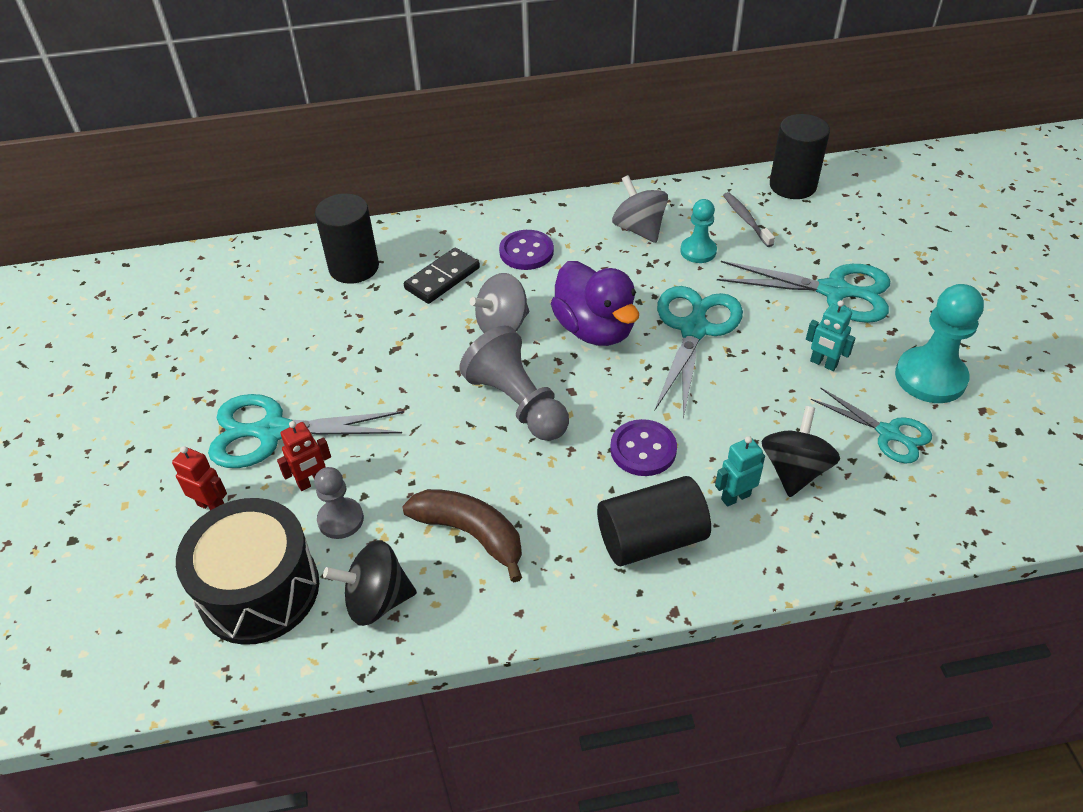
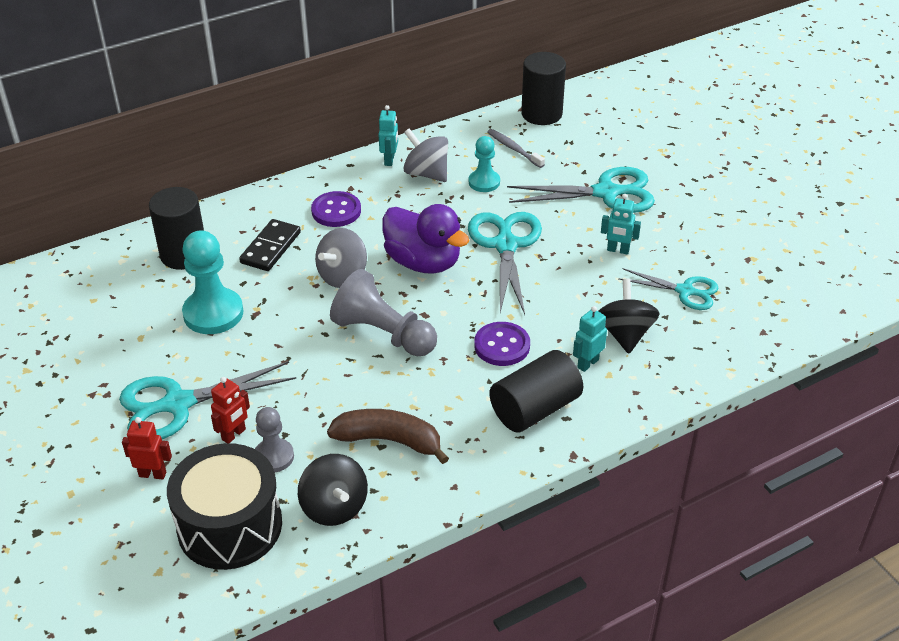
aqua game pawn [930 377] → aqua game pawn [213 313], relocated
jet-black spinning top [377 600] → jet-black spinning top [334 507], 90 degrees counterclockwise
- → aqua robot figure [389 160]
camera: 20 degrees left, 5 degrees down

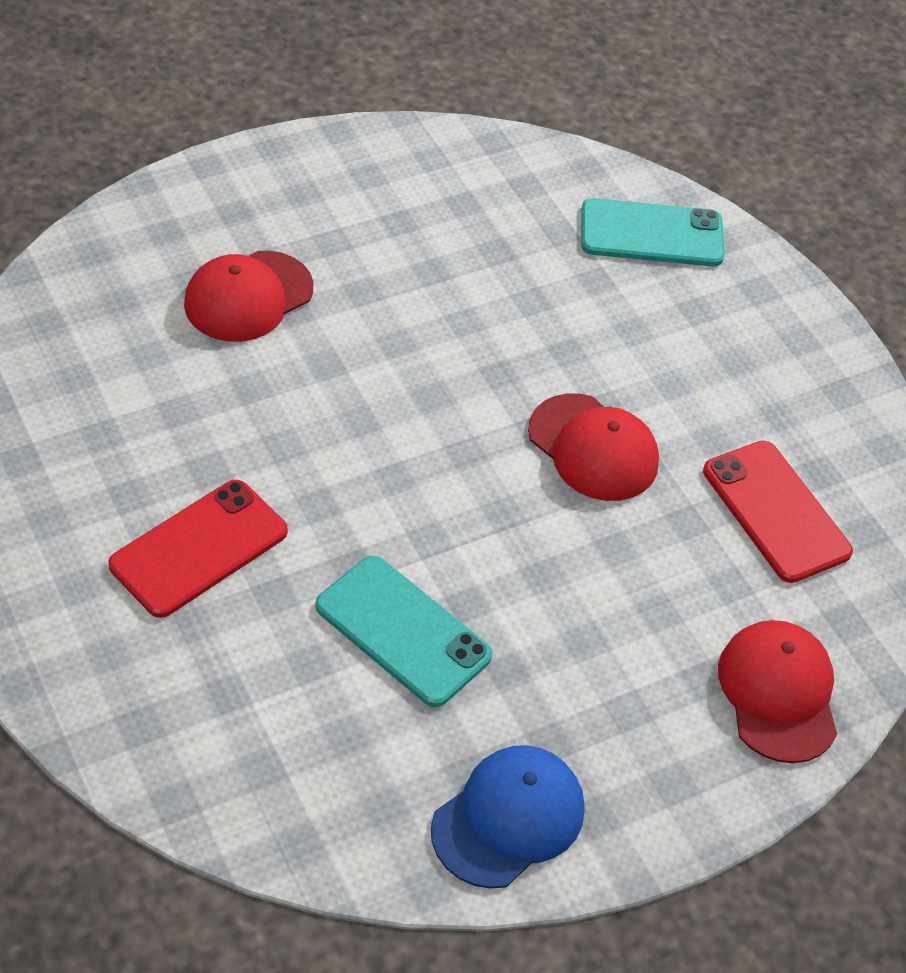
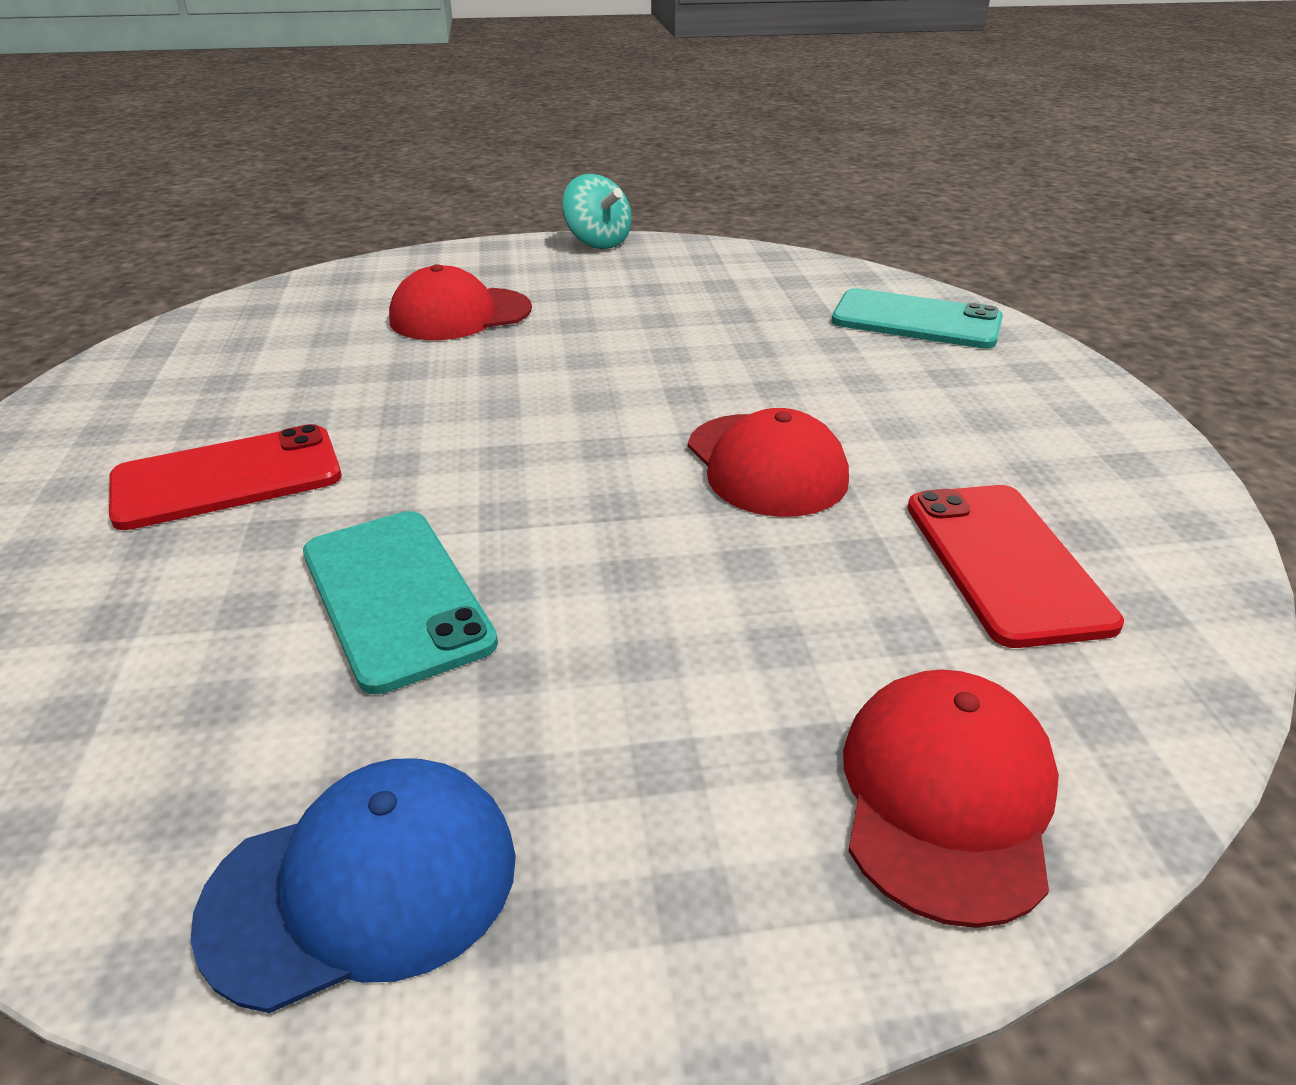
- → aqua spinning top [597 242]
camera: 25 degrees right, 15 degrees down

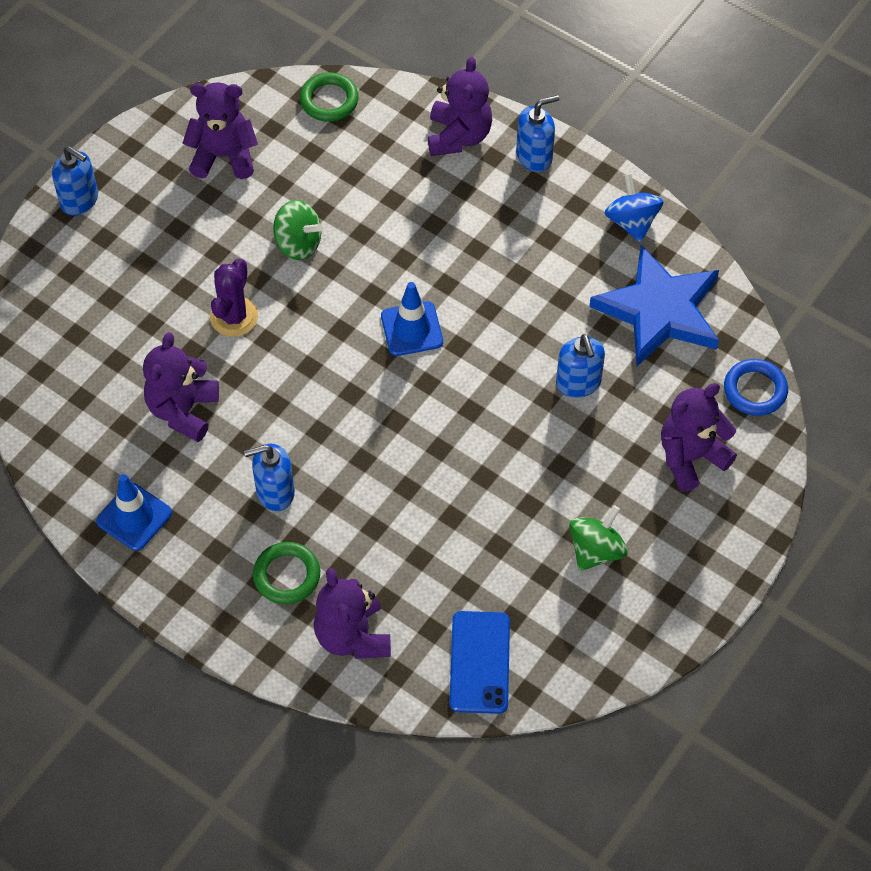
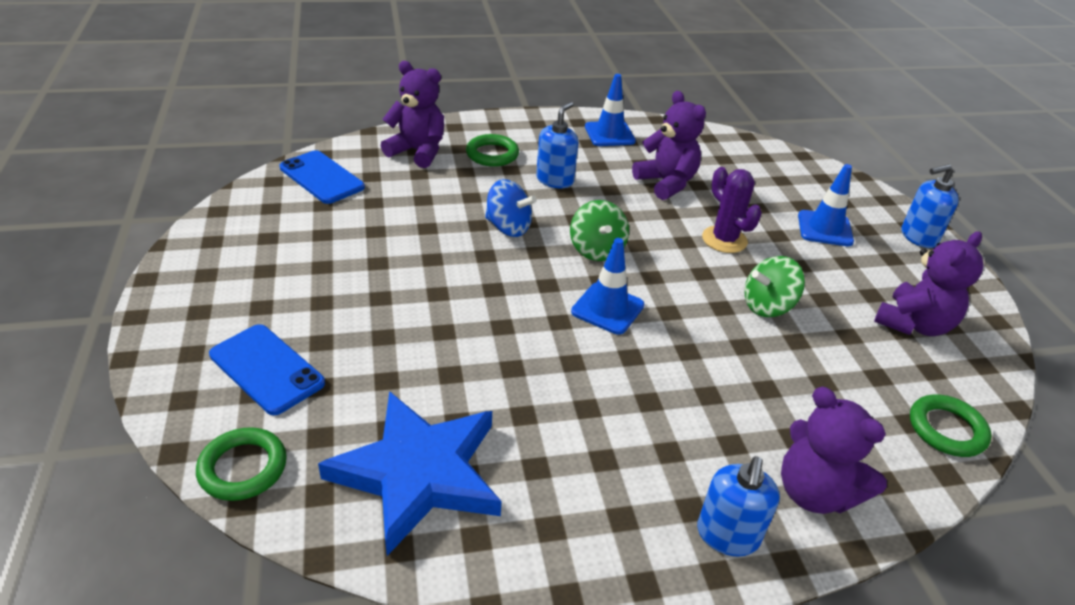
blue spinning top [632 222] → blue spinning top [508 227], relocated
blue pump bottle [578 383] → -
blue hoop [755 390] → leaf-green hoop [243 468]
purple teddy bear [690 457] → blue phone [267 369]
leaf-green spinning top [596 550] → leaf-green spinning top [596 250], relocated
- → blue safety cone [824 229]
camera: 130 degrees right, 20 degrees down

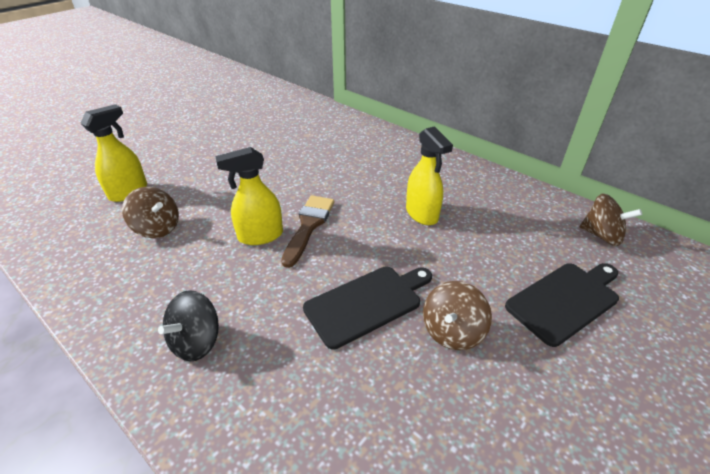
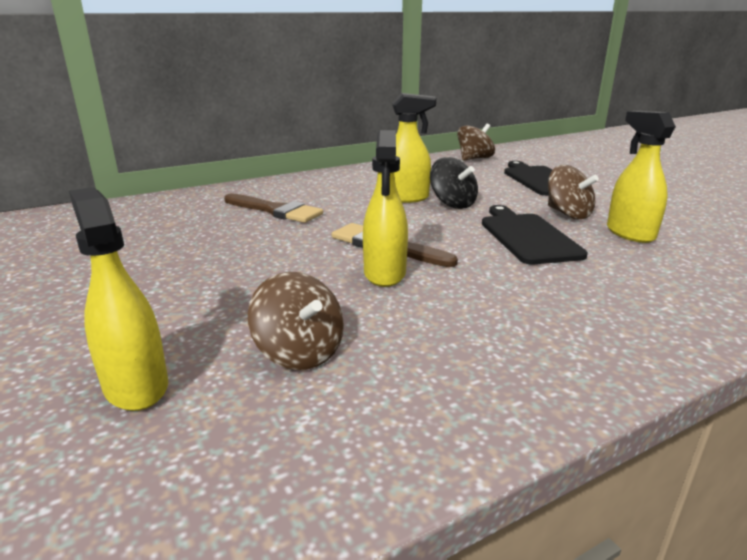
dark brown spinning top [157 228] → dark brown spinning top [299 352], 90 degrees clockwise
jet-black spinning top [196 341] → jet-black spinning top [452 204], relocated
- → golden spray cleaner [630 233]
- → dark brown paintbrush [276 210]
camera: 70 degrees left, 15 degrees down

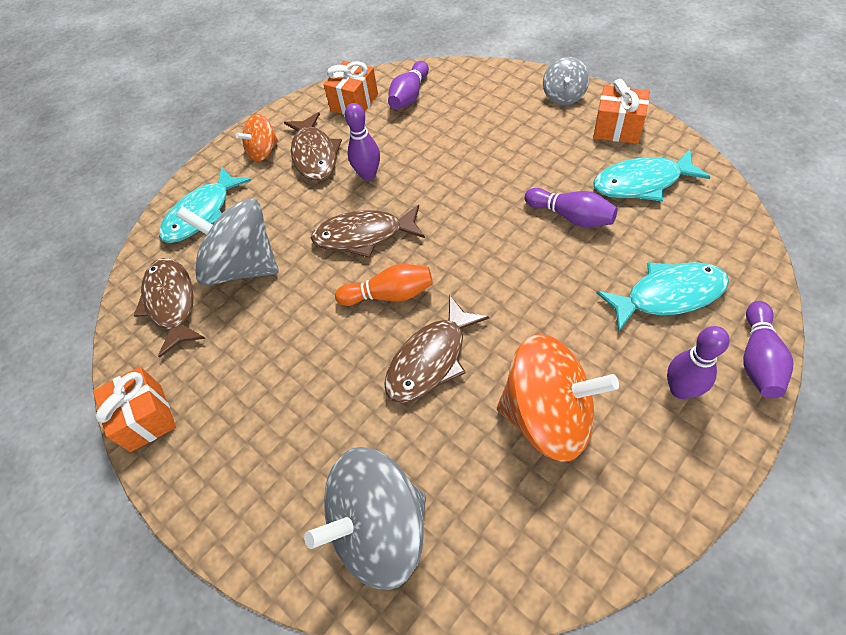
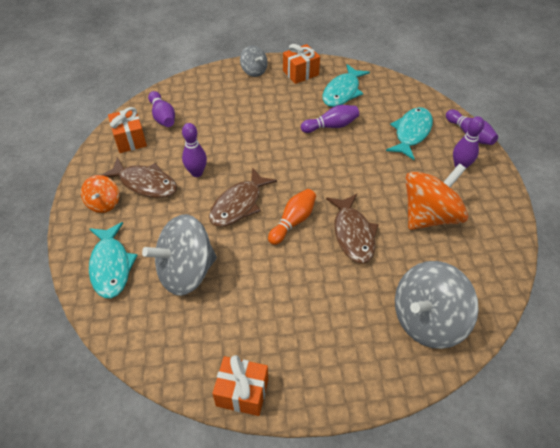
dark brown fish figure [172 303] → -
grey spinning top [379 529] → grey spinning top [427 320], 45 degrees clockwise
camera: 55 degrees left, 5 degrees down

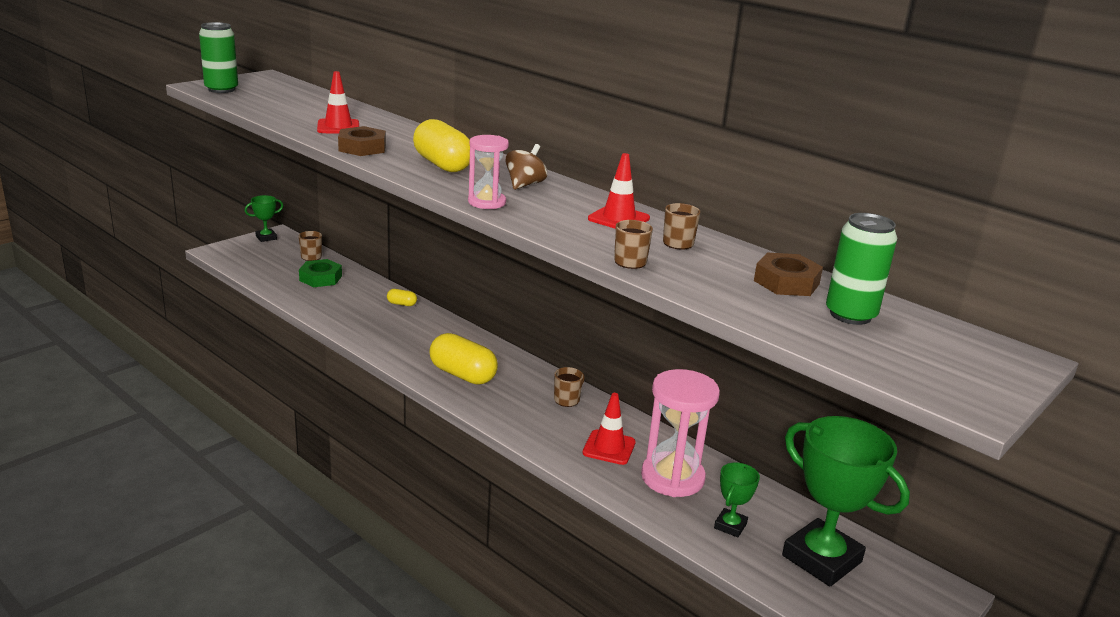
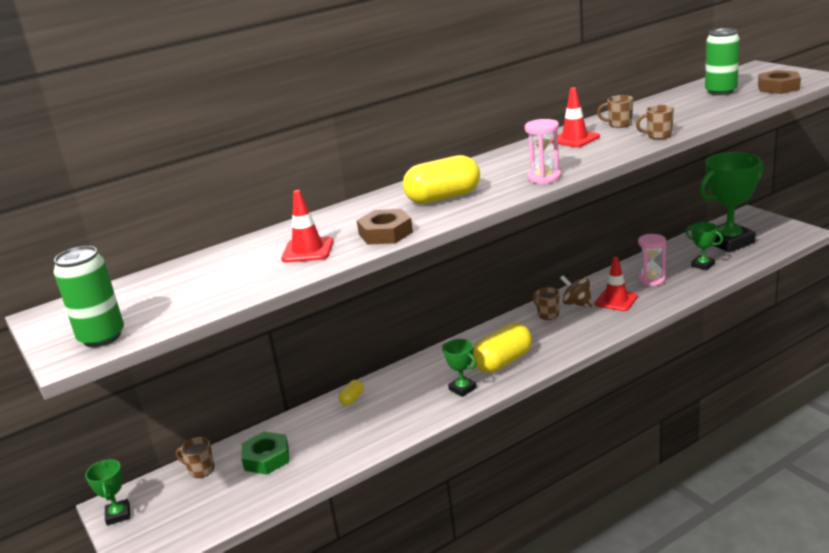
dark brown spinning top [525 185] → dark brown spinning top [577 304], relocated
dark brown nut [786 282] → dark brown nut [778 87], relocated
rosy sand timer [672 477] → rosy sand timer [651 280], x0.59
- → leaf-green trophy [462 389]
camera: 70 degrees left, 0 degrees up

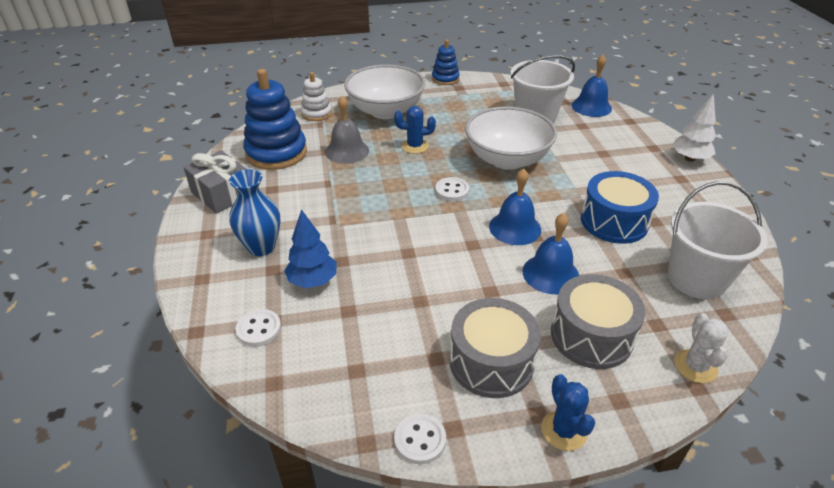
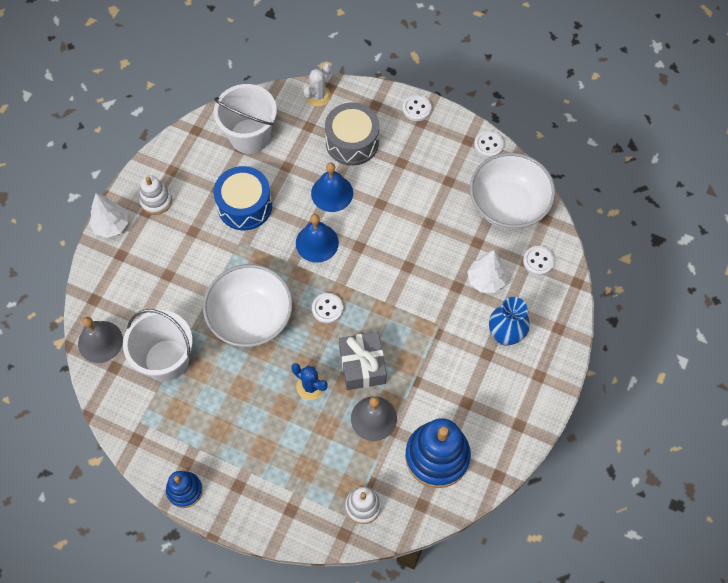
blue bell [591 106] → grey bell [100 341]
pure white serving bowl [385 111] → pure white serving bowl [508 205], relocated
grey wrapped gift [222 194] → grey wrapped gift [362 366], relocated
blue tree [313 281] → pure white tree [486 280]
grey drum [491 362] → -
blue saguaro cactus [564 430] → pure white sewing button [416 109]
- → pure white ring stacker [156 201]
camera: 145 degrees left, 25 degrees up

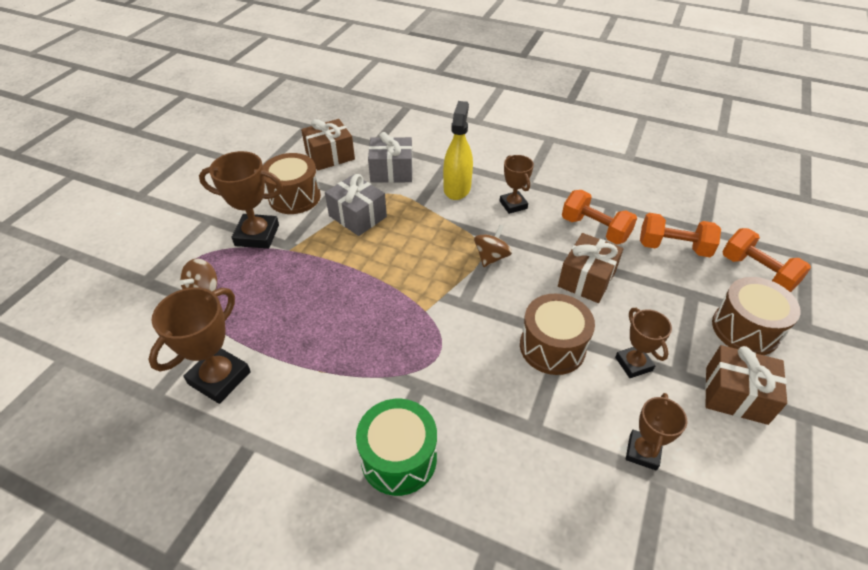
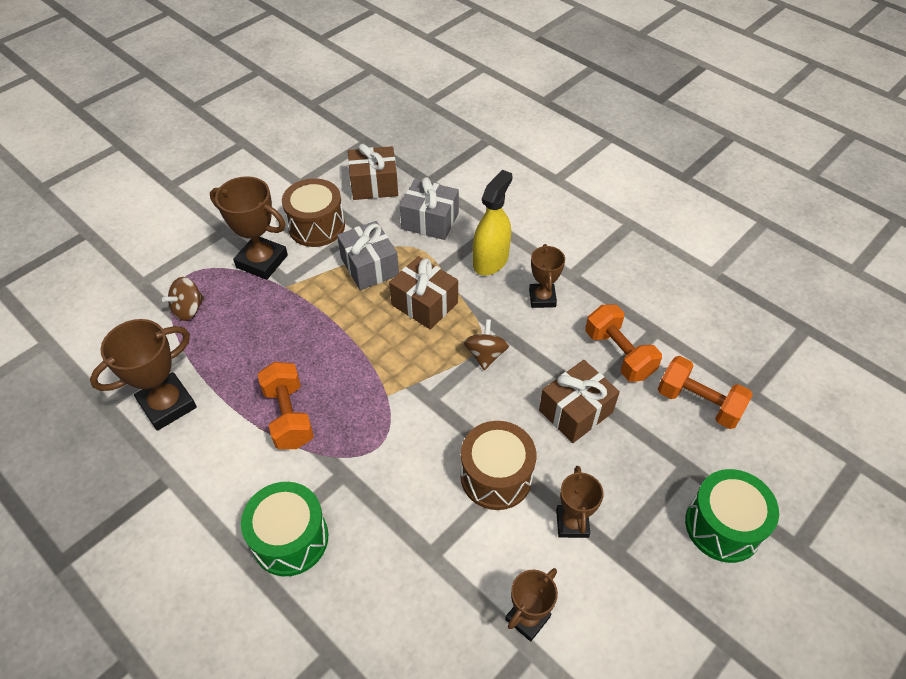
dark brown spinning top [491 257] → dark brown spinning top [485 355], 45 degrees counterclockwise
orange free weight [757 272] → orange free weight [289 416], relocated
dark brown drum [745 329] → leaf-green drum [723 526]
dark brown wrapped gift [736 395] → dark brown wrapped gift [424 304], relocated
camera: 20 degrees right, 5 degrees up

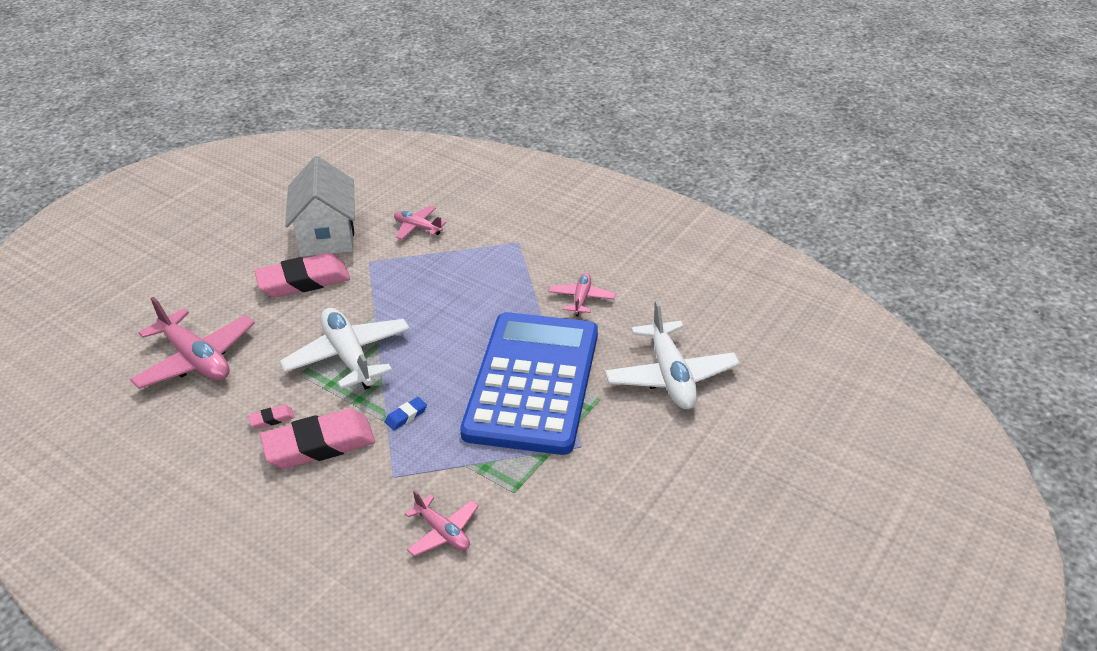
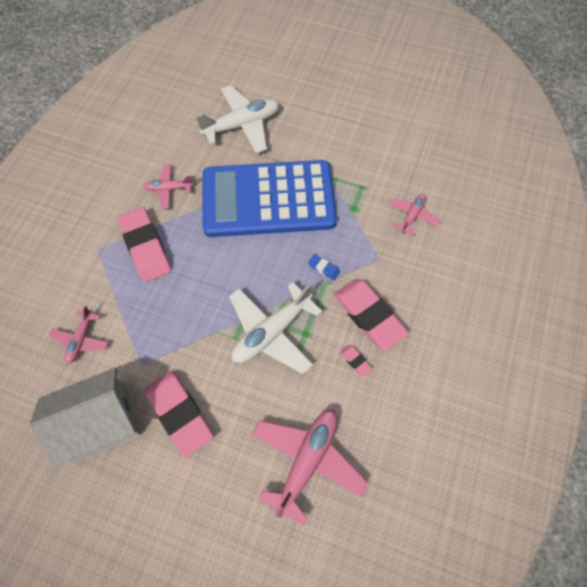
- → rosy eraser [146 247]
camera: 105 degrees left, 25 degrees up

